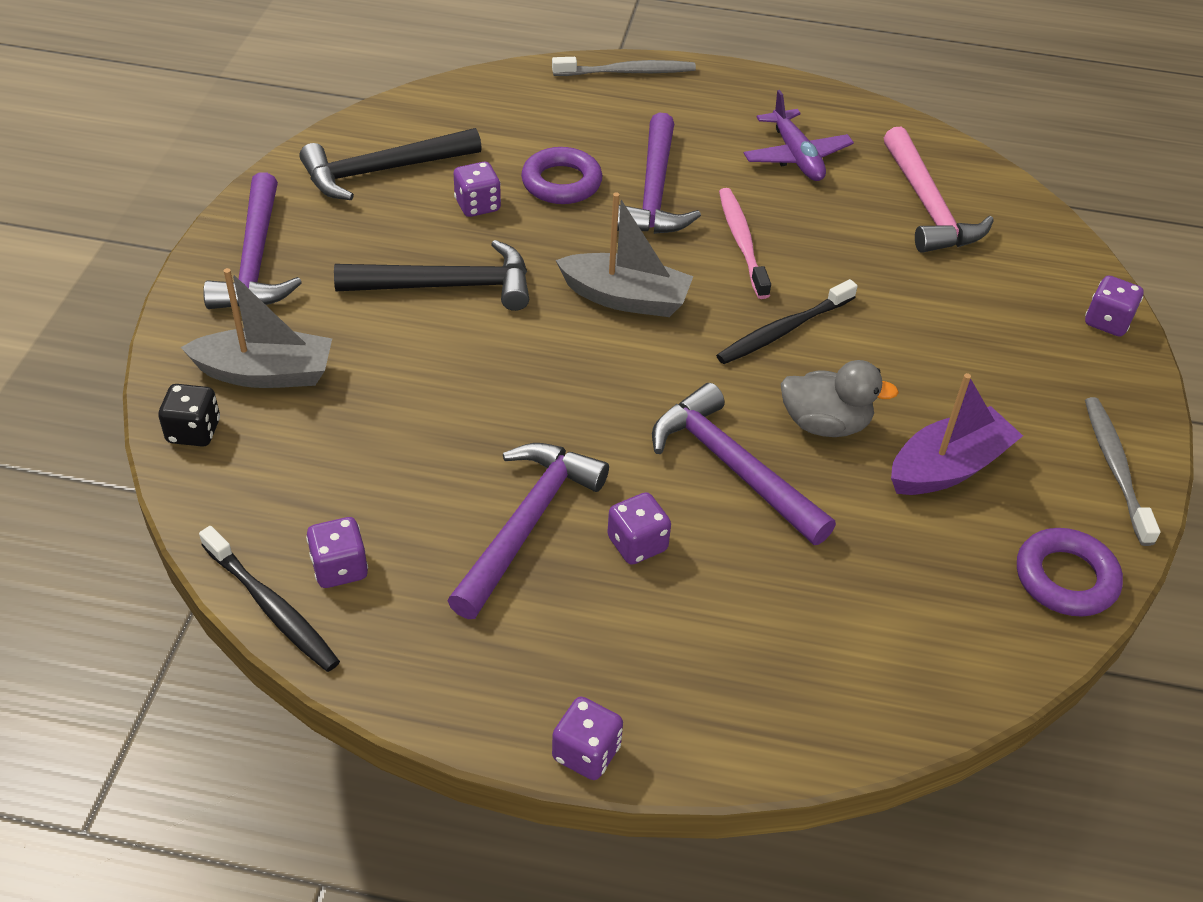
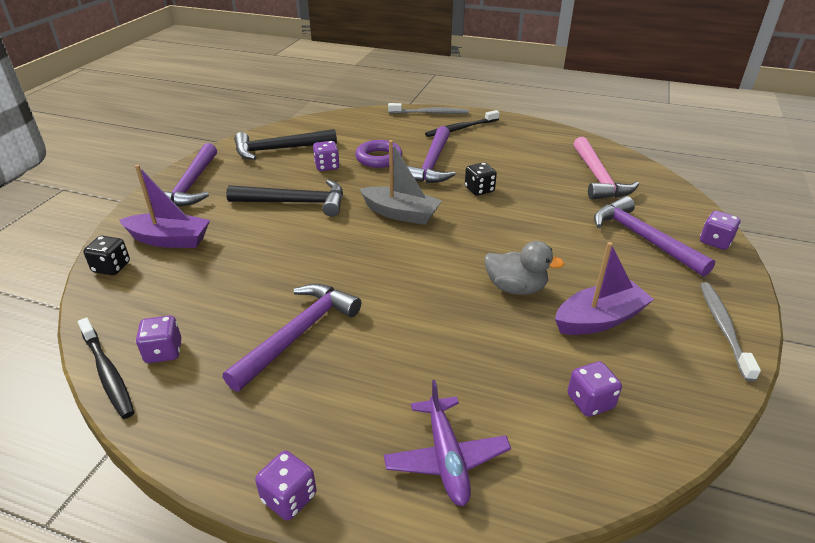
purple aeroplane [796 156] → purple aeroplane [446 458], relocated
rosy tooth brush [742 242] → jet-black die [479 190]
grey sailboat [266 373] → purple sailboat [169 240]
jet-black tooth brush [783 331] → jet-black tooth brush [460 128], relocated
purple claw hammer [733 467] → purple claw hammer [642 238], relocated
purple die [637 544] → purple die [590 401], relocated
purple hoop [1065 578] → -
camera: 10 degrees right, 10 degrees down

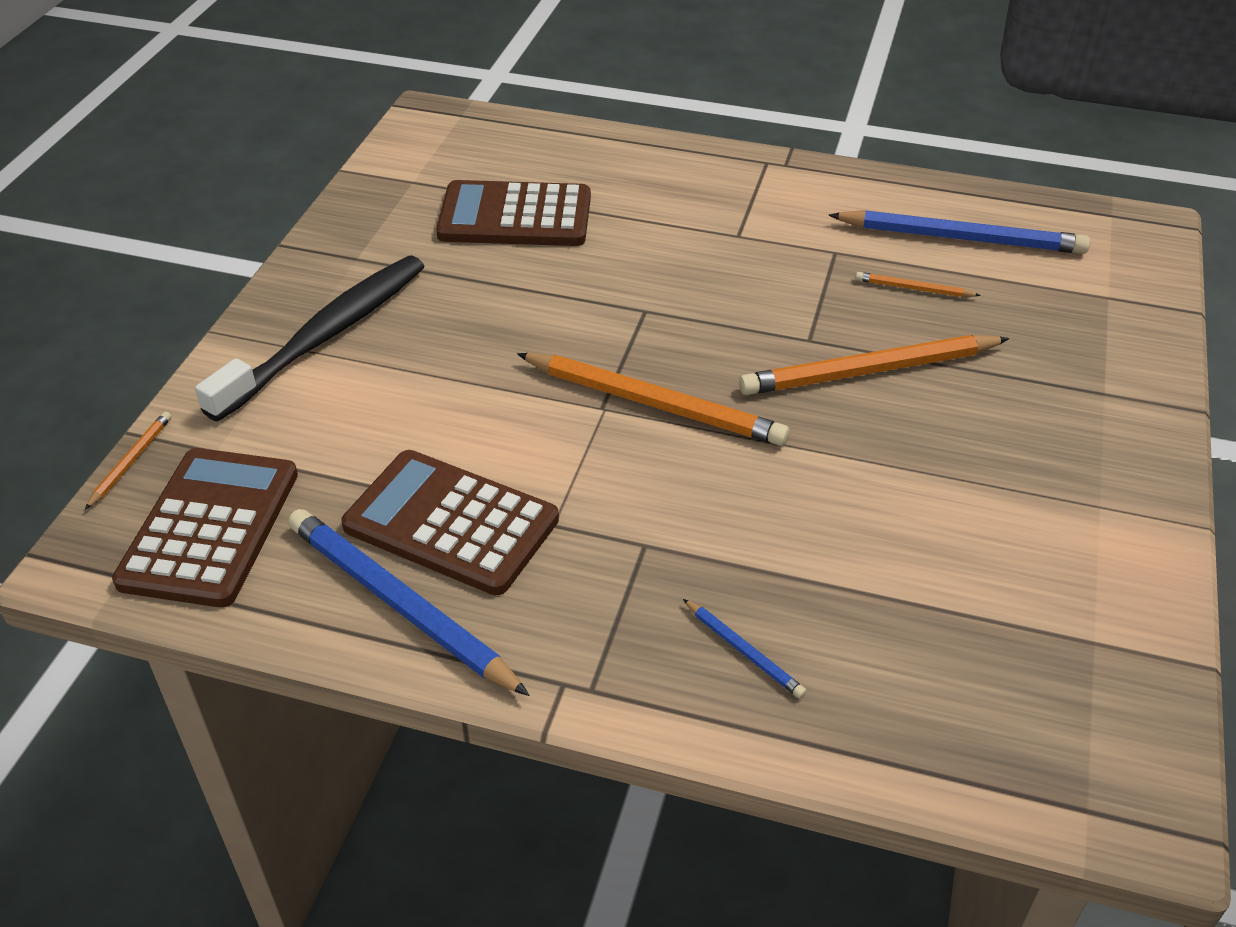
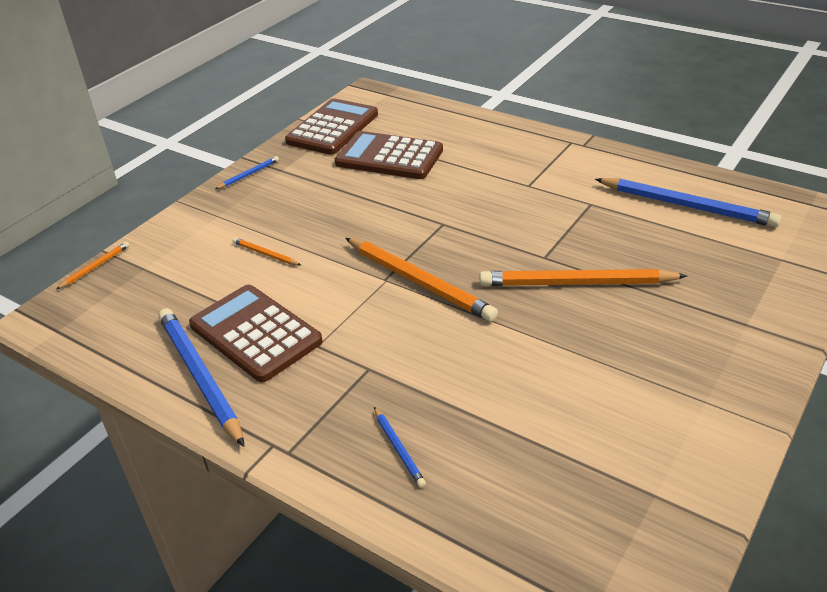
jet-black tooth brush [325 336] → -
orange pencil [913 288] → orange pencil [265 254], relocated
dark brown adding machine [210 528] → dark brown adding machine [333 128], relocated
- → blue pencil [248 175]
camera: 20 degrees right, 5 degrees down

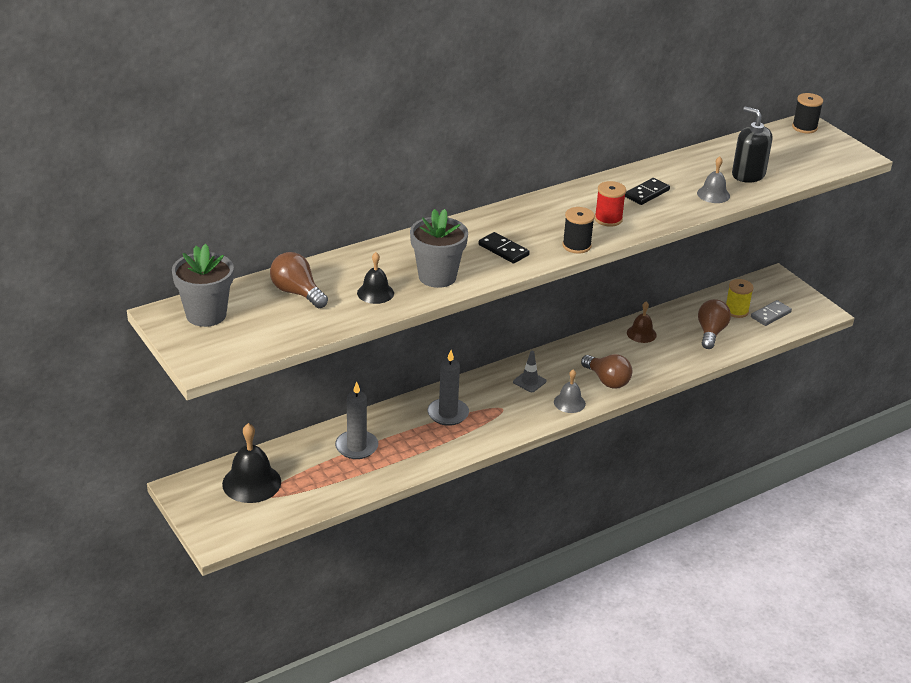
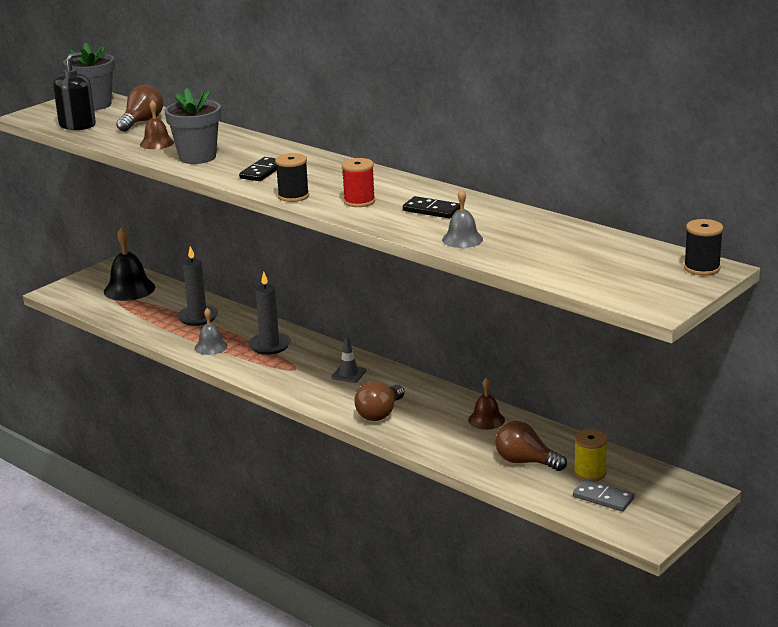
jet-black pump bottle [748 175] → jet-black pump bottle [77 125], relocated
jet-black bell [375 293] → dark brown bell [157 143]
dark brown bulb [711 333] → dark brown bulb [525 462], 150 degrees counterclockwise
grey bell [569 402] → grey bell [211 347], relocated
camera: 75 degrees right, 10 degrees down

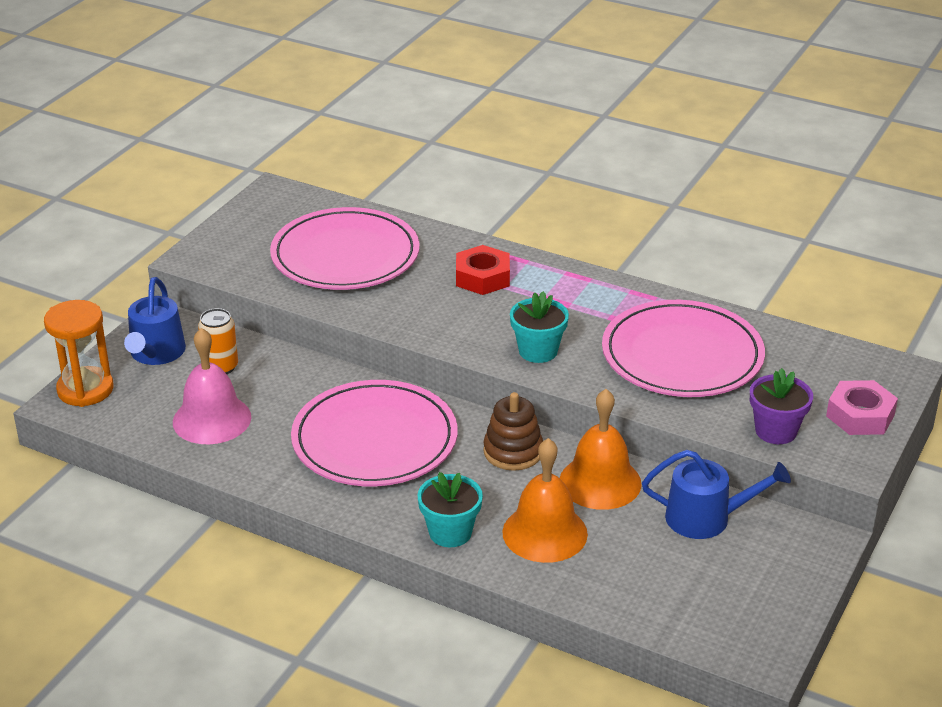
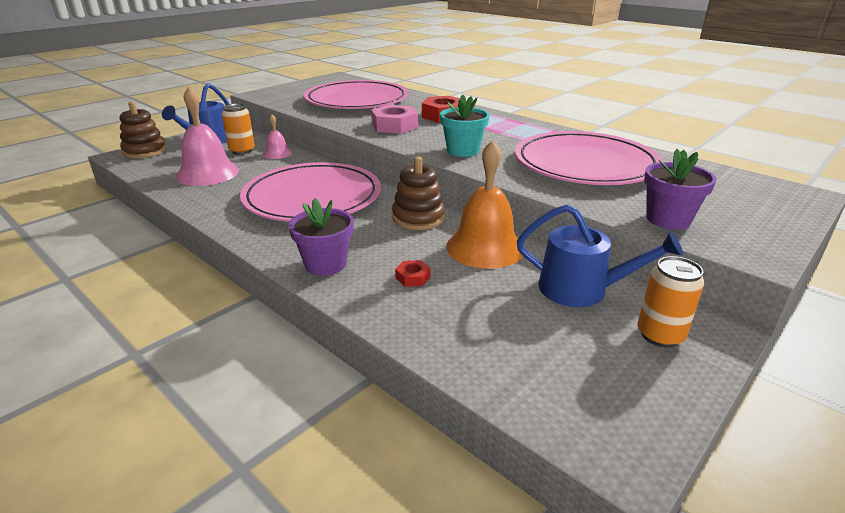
orange sand timer [85 389] → dark brown ring stacker [145 151]
rosy nut [860 415] → rosy nut [394 126], relocated
orange bell [545 533] → red nut [413 277]
aqua plant pot [450 532] → purple plant pot [325 264]
- → rosy bell [277 153]
- → orange soda can [660 335]
camera: 15 degrees right, 5 degrees down

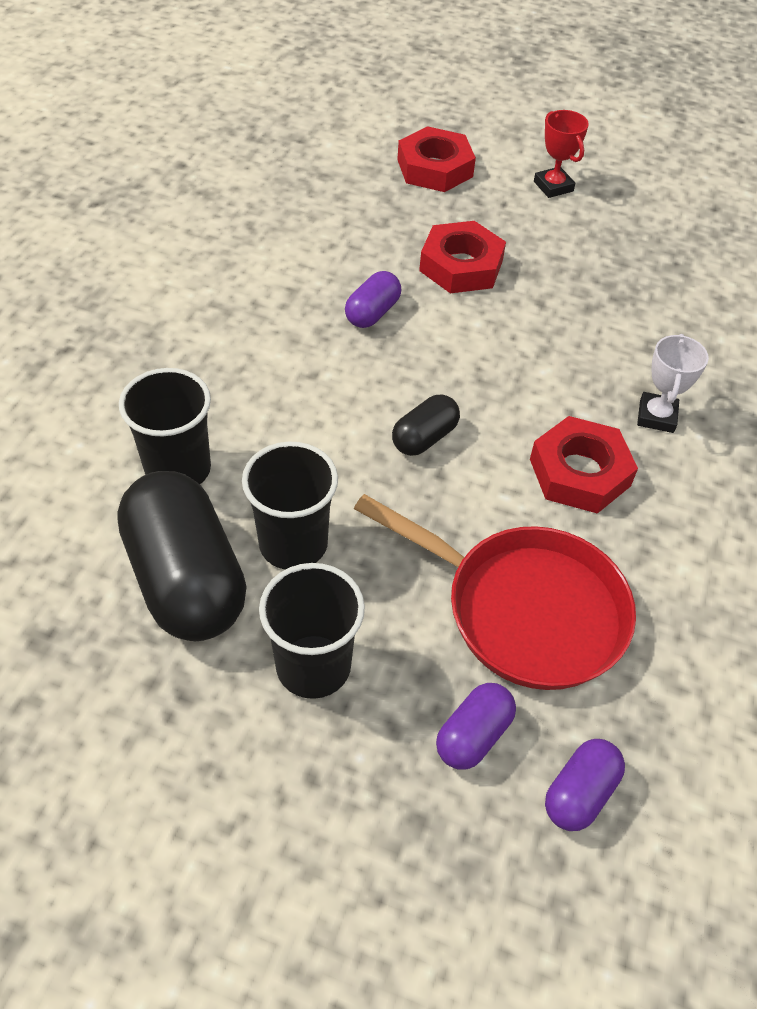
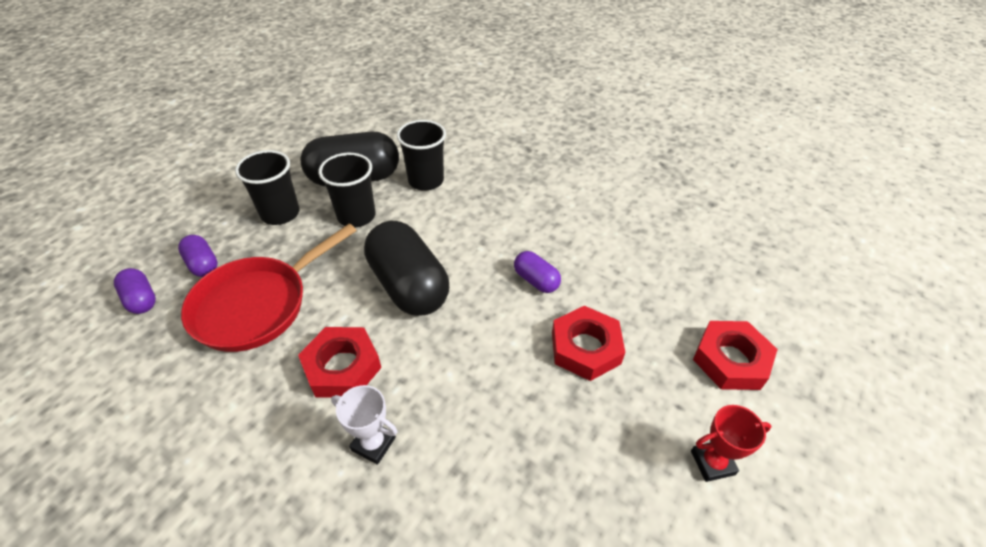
jet-black pill [424 438] → jet-black pill [408 285], x2.07
camera: 105 degrees right, 5 degrees down

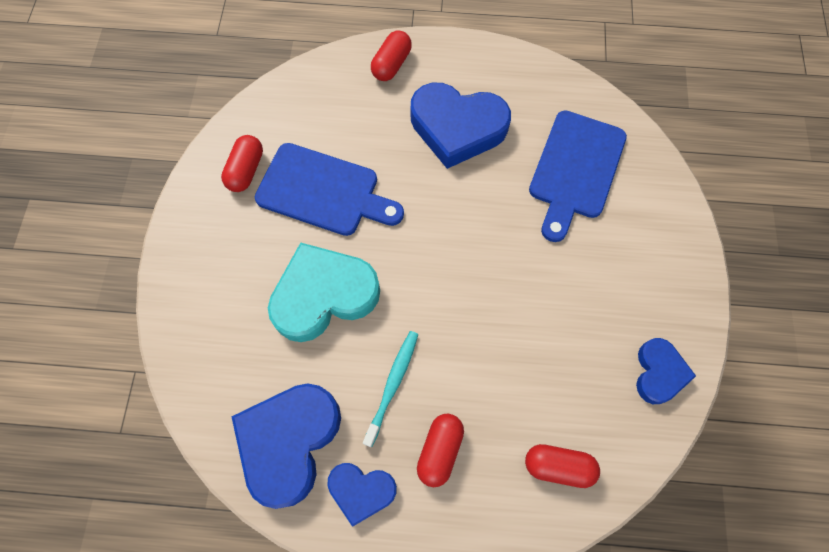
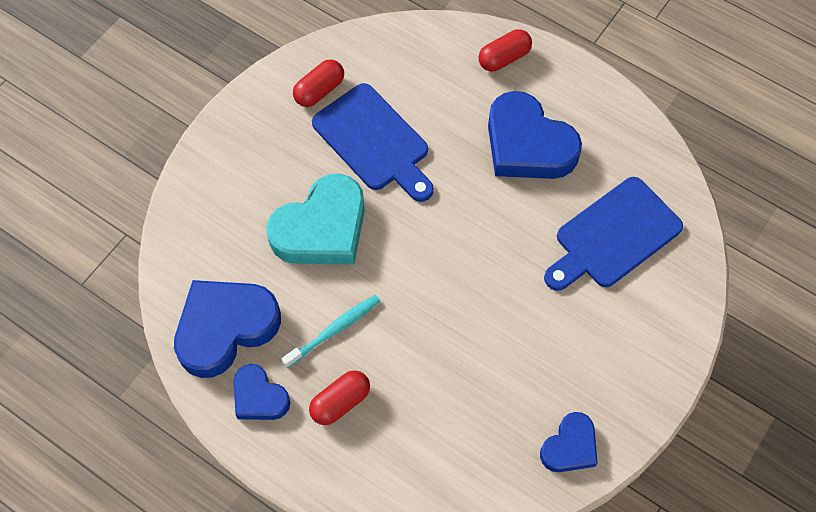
aqua heart [324 295] → aqua heart [322 228], 135 degrees clockwise
red pill [558 466] → -
camera: 30 degrees right, 5 degrees down

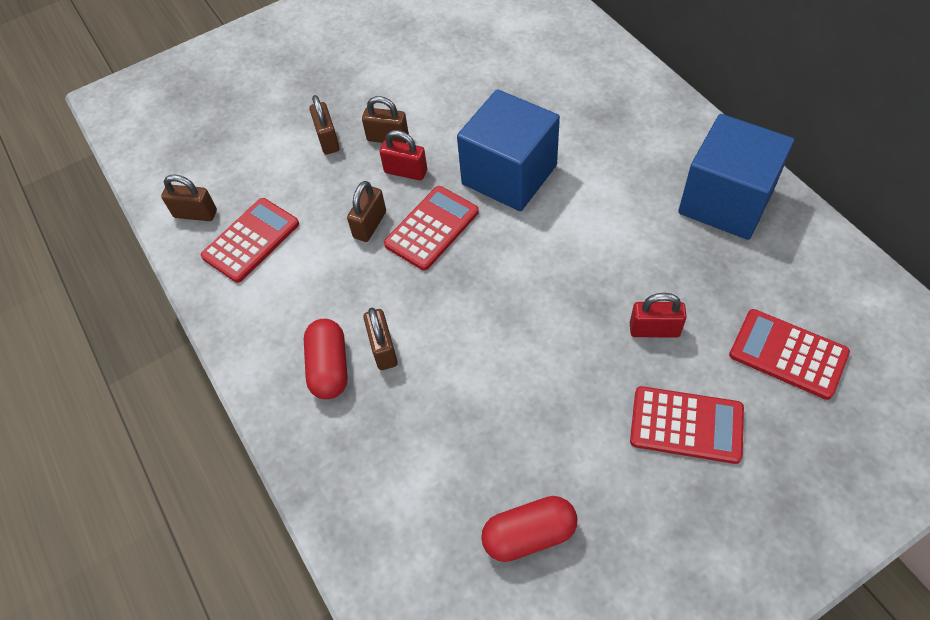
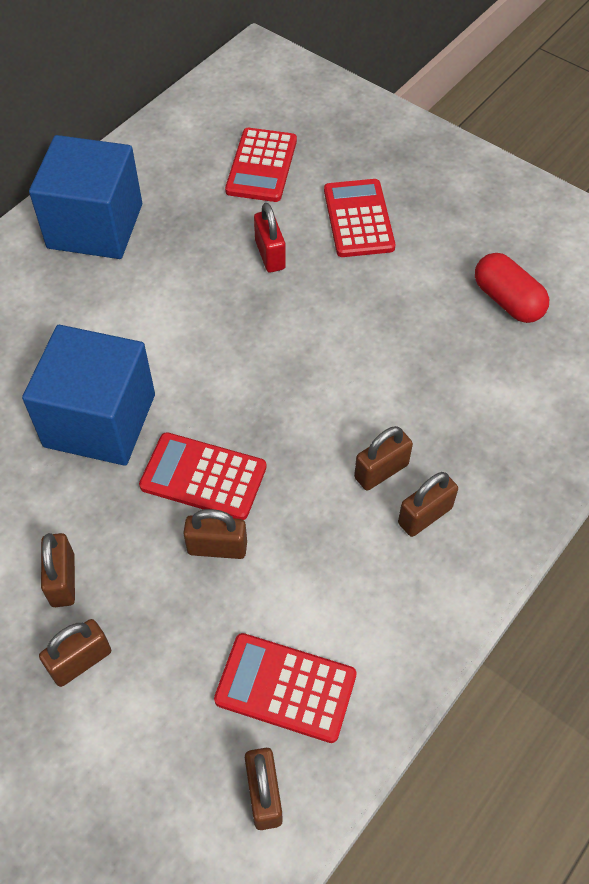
red lock [405 171] → -
red pill [329 367] → dark brown lock [425 516]
camera: 115 degrees left, 0 degrees up

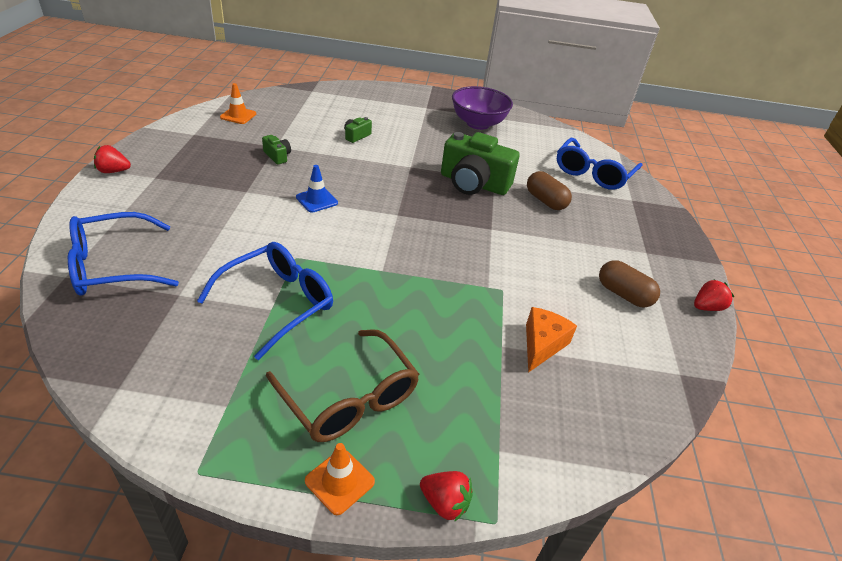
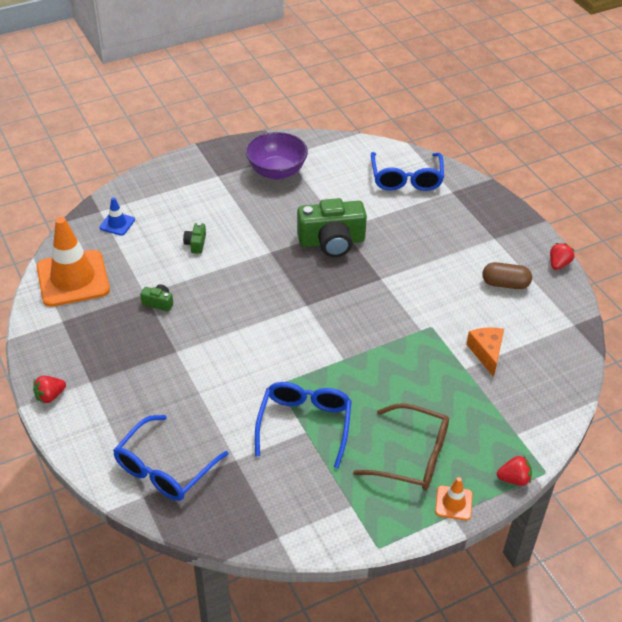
orange safety cone [238 115] → orange safety cone [73 278], x2.22
blue safety cone [317 200] → blue safety cone [117 224], relocated
dark brown pill [545 201] → -
camera: 30 degrees left, 5 degrees up

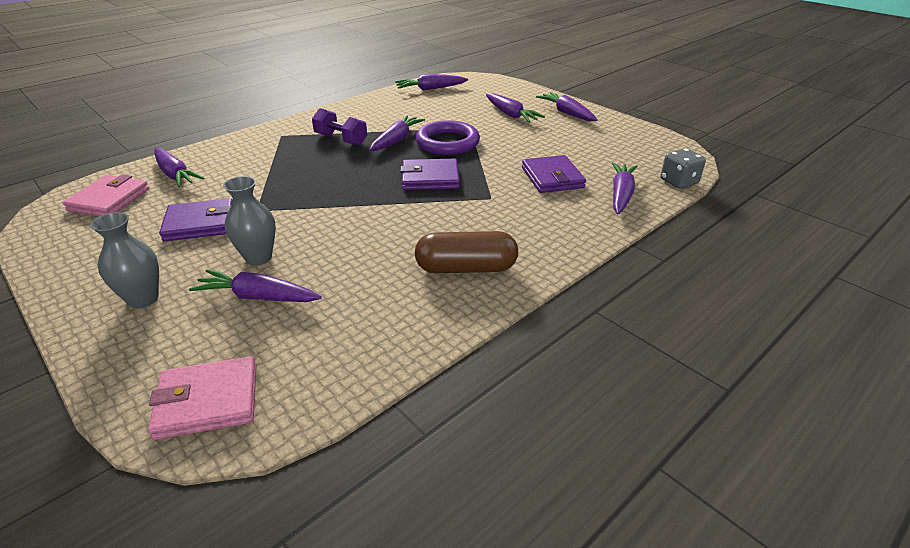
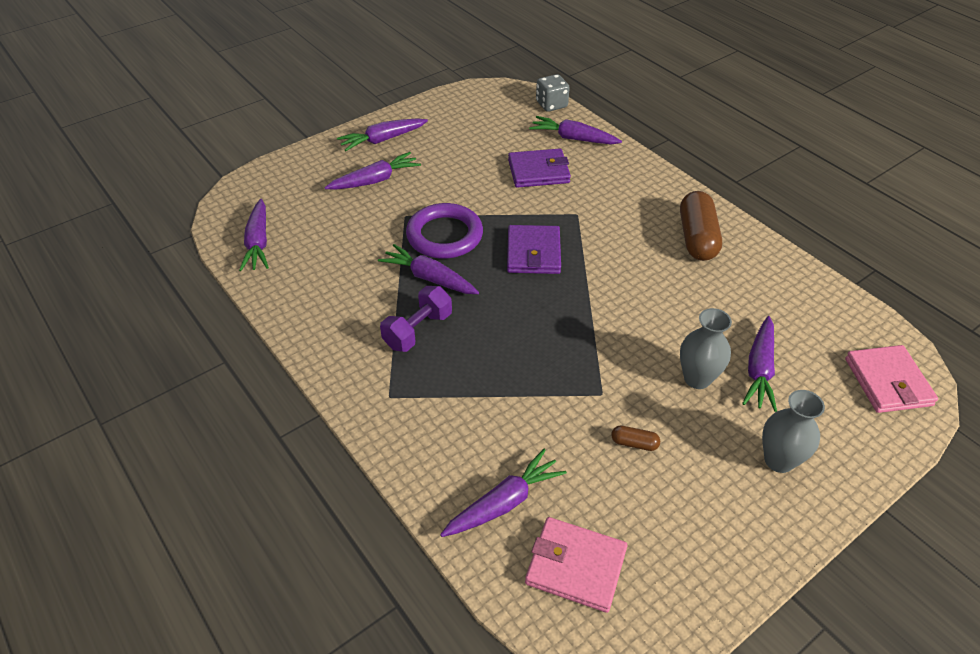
purple card wallet [200 223] → dark brown pill [634 443]
camera: 85 degrees left, 10 degrees up

